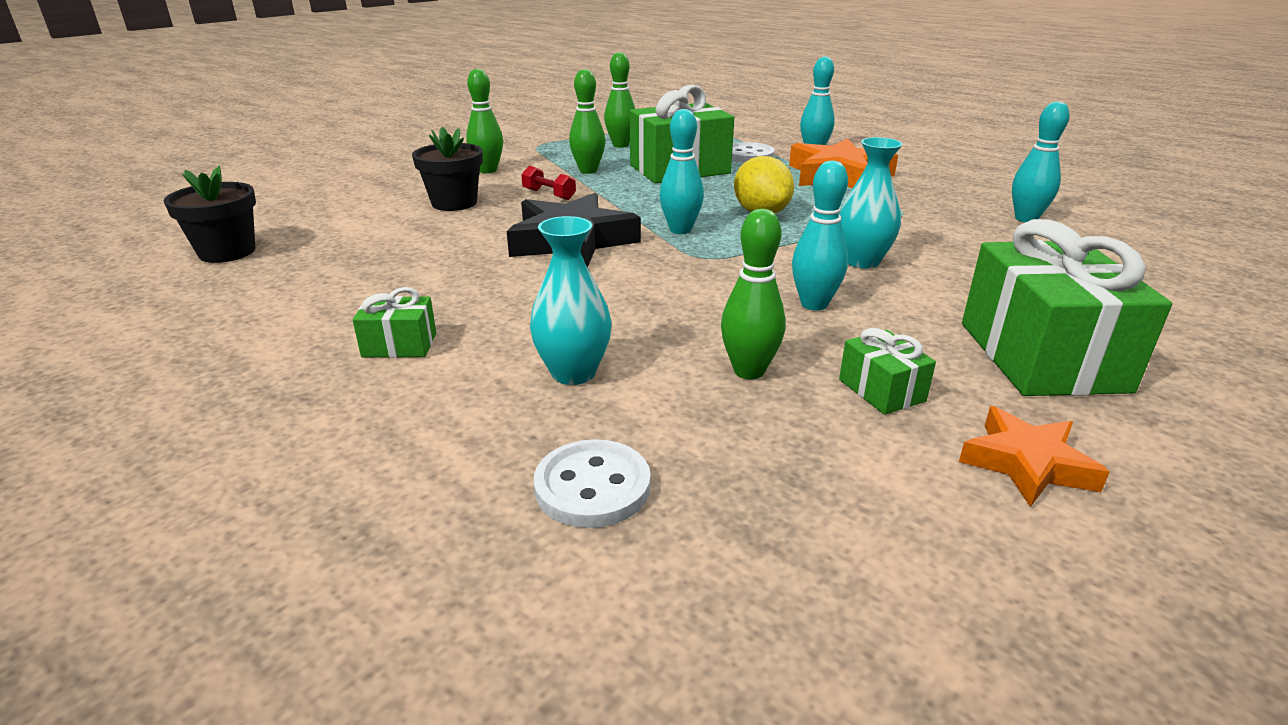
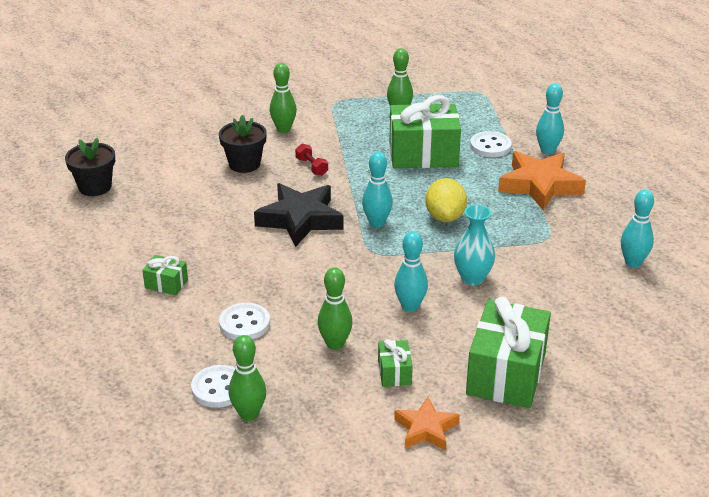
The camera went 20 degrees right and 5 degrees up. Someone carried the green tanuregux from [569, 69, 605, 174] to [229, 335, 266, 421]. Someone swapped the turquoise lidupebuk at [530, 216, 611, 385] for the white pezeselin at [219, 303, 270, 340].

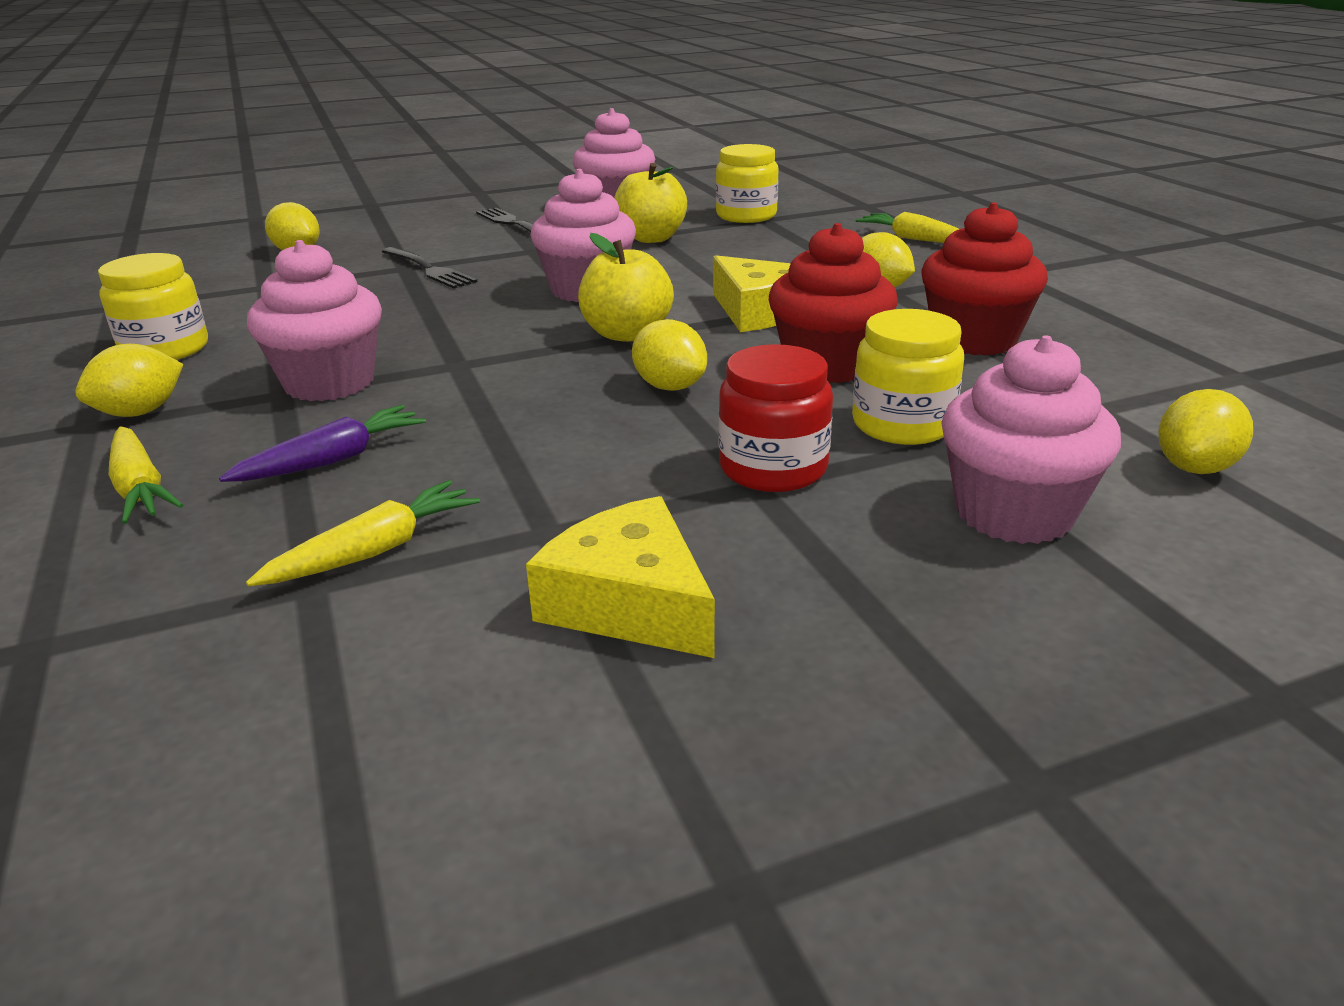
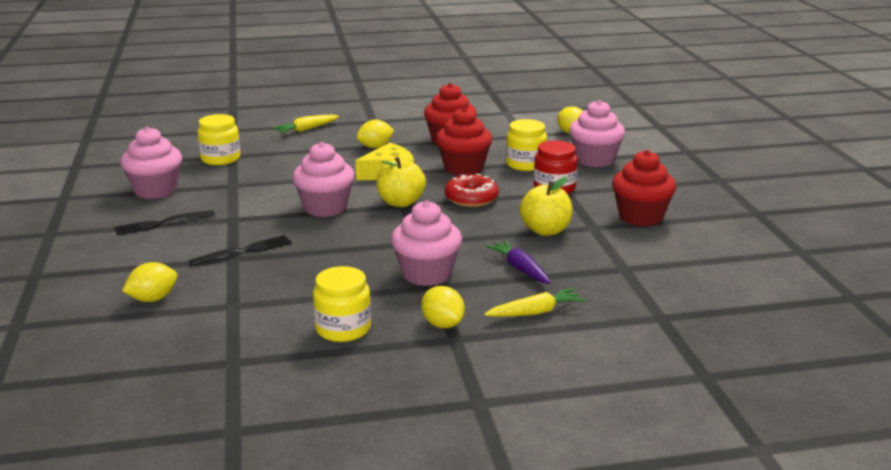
The camera went 80 degrees left and 5 degrees down. Someone carried the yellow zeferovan from [614, 163, 687, 243] to [520, 177, 573, 236]. Someone swapped the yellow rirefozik at [632, 319, 707, 391] for the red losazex at [444, 174, 499, 207]. Someone took away the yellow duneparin at [246, 480, 480, 586]. Someone swapped the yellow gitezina at [526, 496, 715, 658] for the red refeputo at [612, 150, 676, 227].

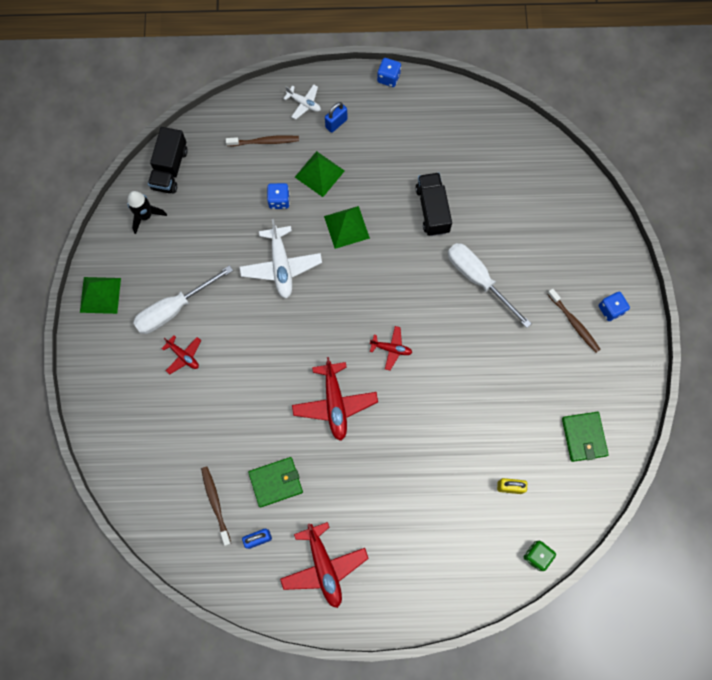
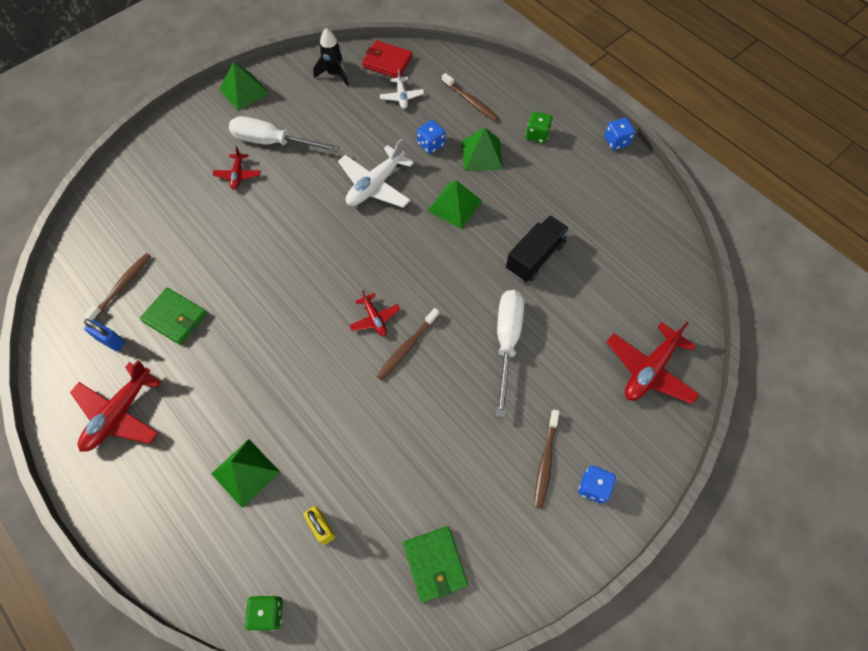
The camera went 50 degrees right and 10 degrees down. Someone carried the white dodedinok from [283, 84, 321, 119] to [380, 69, 424, 109]. Someone swapped the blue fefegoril at [325, 102, 347, 133] for the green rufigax at [526, 111, 553, 144]. Someone swapped the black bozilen at [148, 127, 188, 194] for the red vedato at [362, 40, 413, 78]. Someone carried the red dodedinok from [292, 357, 378, 441] to [606, 322, 700, 404]. Someone rotated the green vedato at [562, 412, 609, 462] by 60 degrees counterclockwise. Someone put down the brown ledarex at [377, 308, 439, 380]. Someone put down the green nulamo at [211, 439, 280, 508].

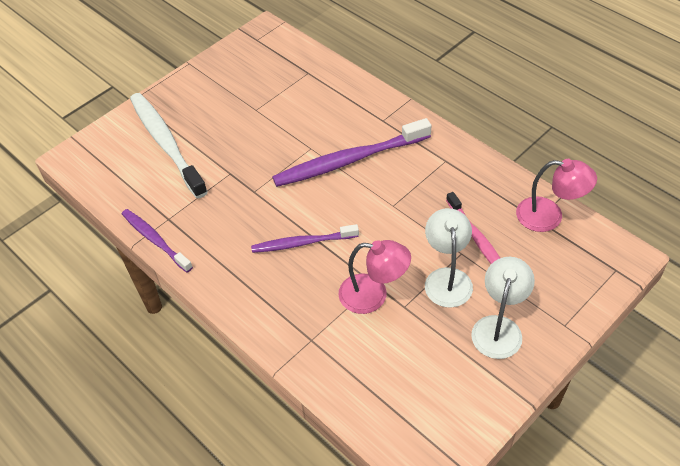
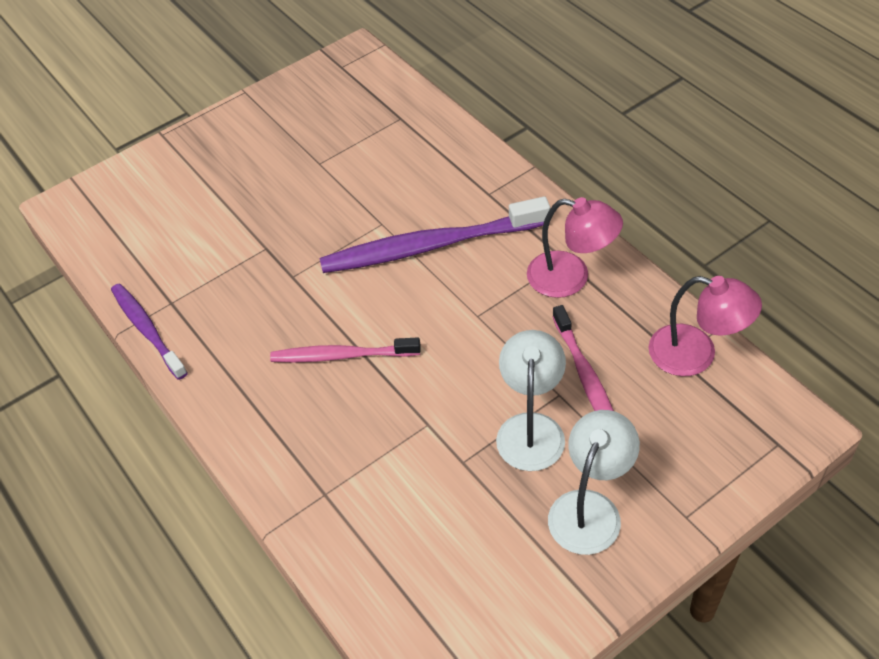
The camera went 10 degrees right and 0 degrees up. Someone took away the white ledarex at [130, 93, 208, 198]. Someone repainted the purple ledarex at [251, 224, 359, 253], which became the pink ledarex at [270, 337, 421, 363]. Someone carried the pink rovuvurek from [339, 240, 411, 314] to [527, 197, 623, 298].

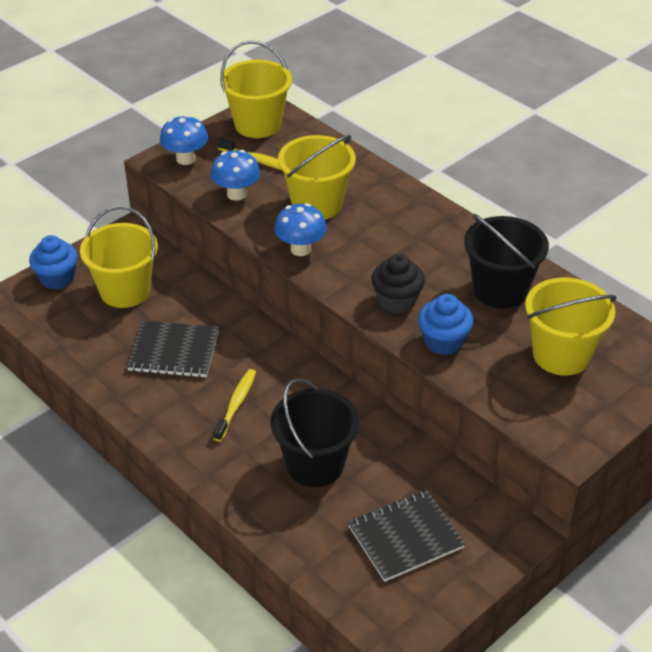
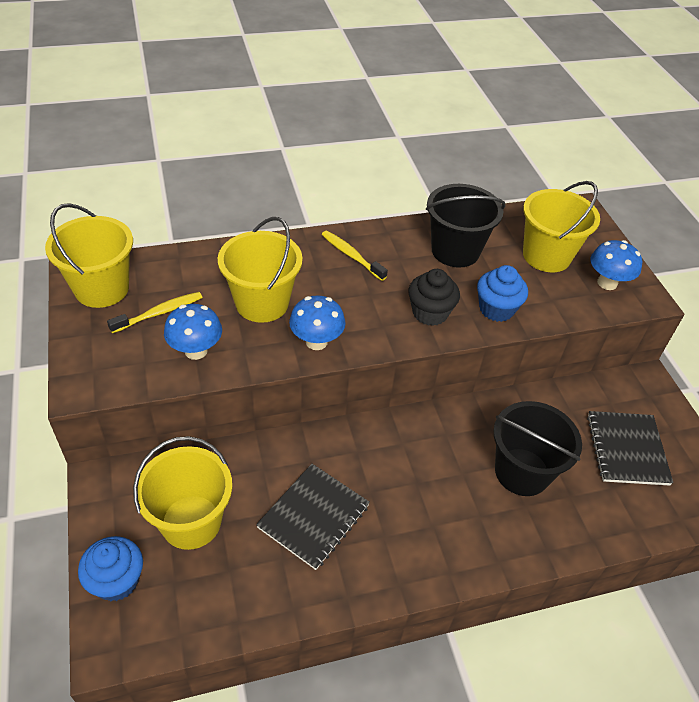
The camera went 65 degrees left and 5 degrees up. Someone carried the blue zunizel from [160, 115, 208, 165] to [591, 240, 642, 290]. Someone carried the yellow ledarex from [213, 369, 256, 442] to [322, 231, 388, 281].

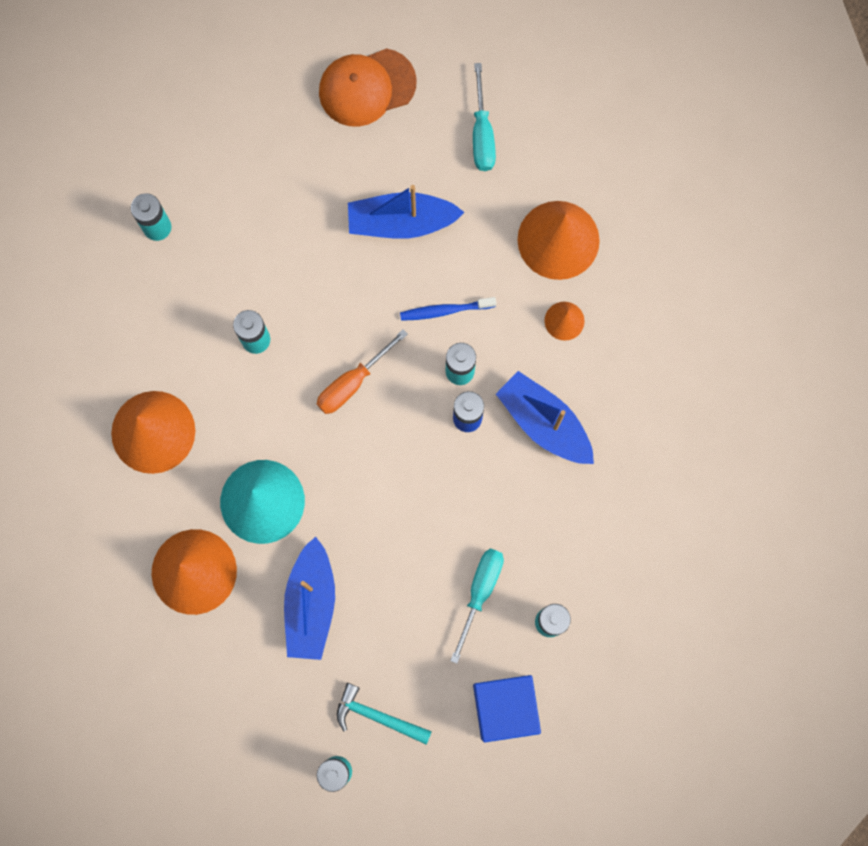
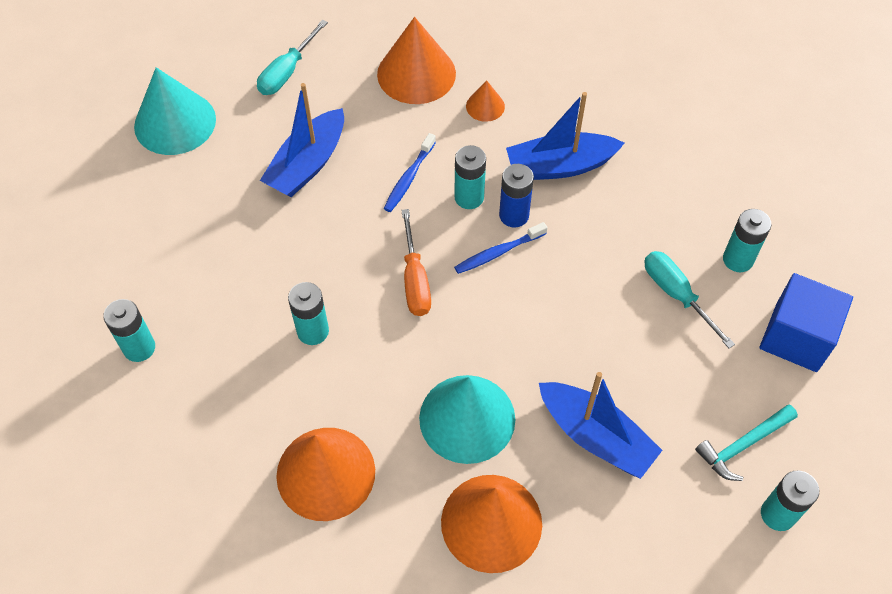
The camera went 55 degrees left and 20 degrees down. Someone swapped the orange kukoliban at [319, 48, 417, 127] for the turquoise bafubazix at [134, 67, 216, 155]. Someone rotated the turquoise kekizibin at [473, 63, 496, 171] by 90 degrees clockwise. Someone put down the blue ledarex at [454, 222, 548, 274].

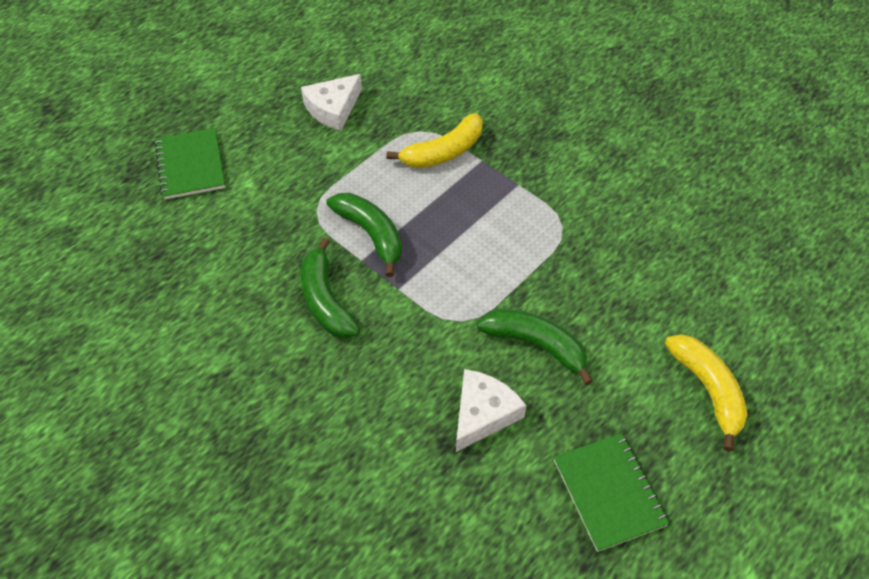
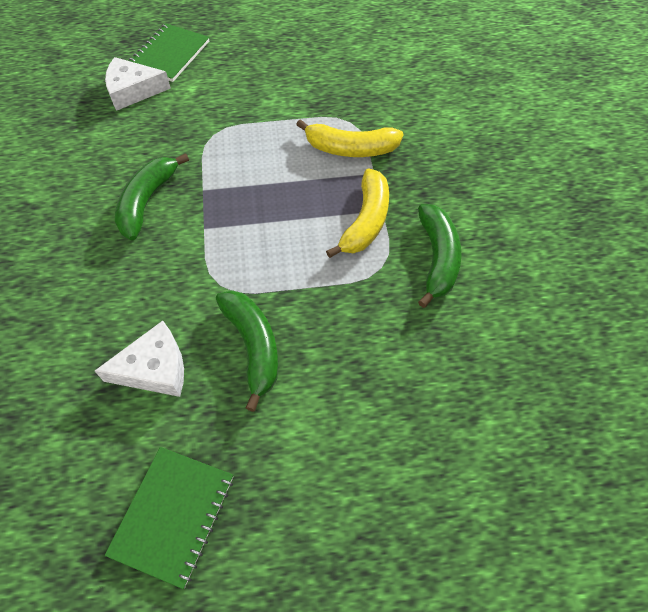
The camera went 40 degrees right and 5 degrees up. Someone carried the white gitezina from [301, 74, 362, 131] to [105, 57, 171, 111]. Someone carried the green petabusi from [326, 193, 402, 277] to [418, 204, 462, 308]. Someone carried the yellow petabusi from [665, 334, 748, 452] to [326, 168, 389, 258].

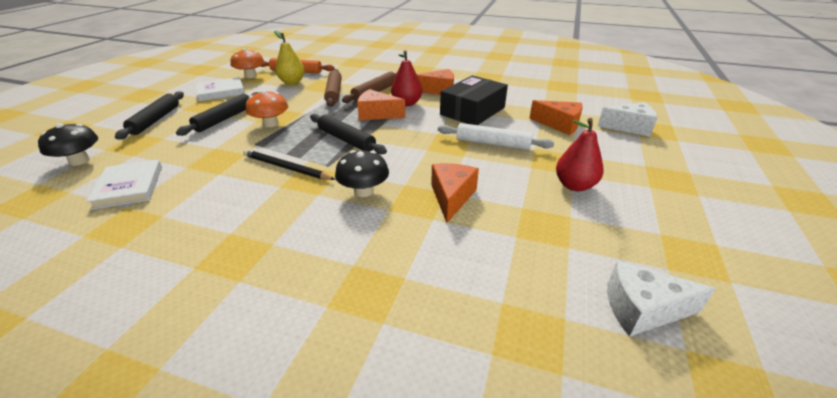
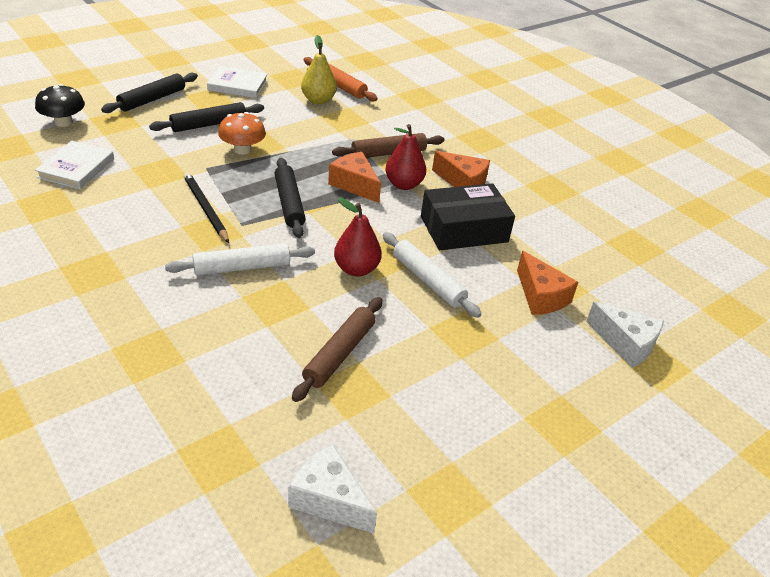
The camera went 30 degrees right and 5 degrees up. Someone took away the orange zunizel at [231, 48, 264, 78]. Someone carried the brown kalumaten from [324, 69, 342, 107] to [292, 297, 382, 402]. Someone carried the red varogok from [556, 118, 604, 191] to [334, 198, 382, 276]. Someone swapped the black zunizel at [335, 150, 389, 197] for the white kalumaten at [165, 243, 315, 276]. Someone took away the orange gitezina at [431, 163, 479, 223].

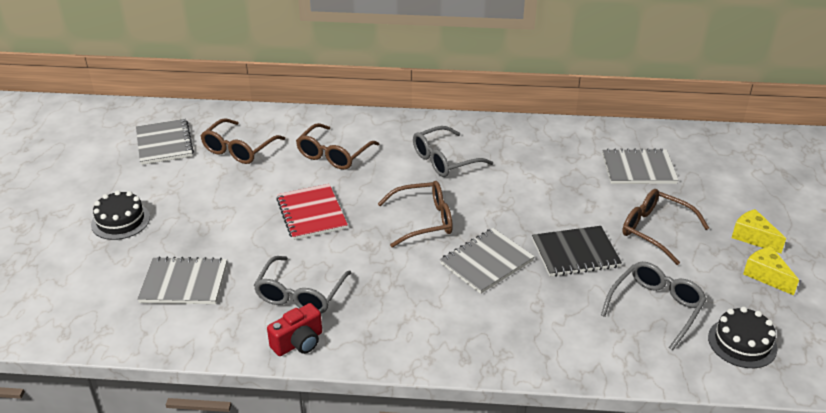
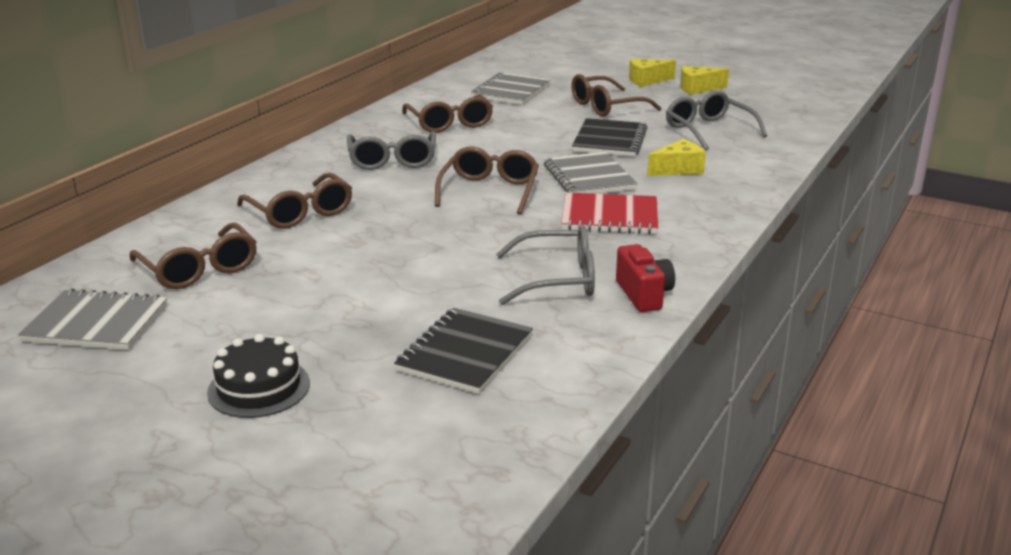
The camera went 65 degrees left and 10 degrees down. Someone carried the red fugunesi from [276, 184, 348, 240] to [561, 193, 658, 234]. Someone repainted the grey fugunesi at [137, 256, 227, 304], which became the black fugunesi at [394, 308, 533, 394]. Someone rotated the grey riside at [254, 256, 351, 314] by 45 degrees counterclockwise. Someone took away the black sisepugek at [708, 307, 777, 368]. Someone put down the brown riside at [402, 94, 493, 133]. Someone put down the yellow gitezina at [647, 139, 706, 176].

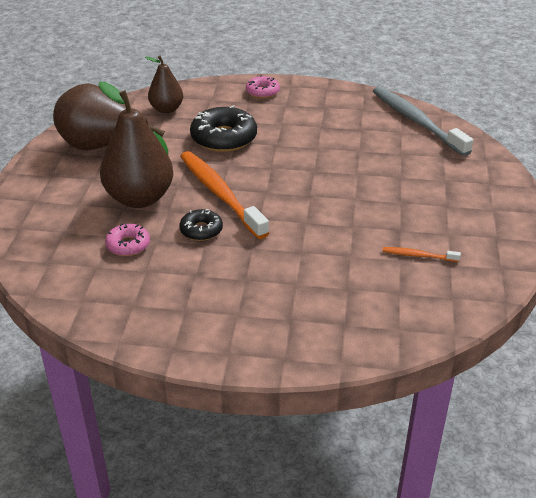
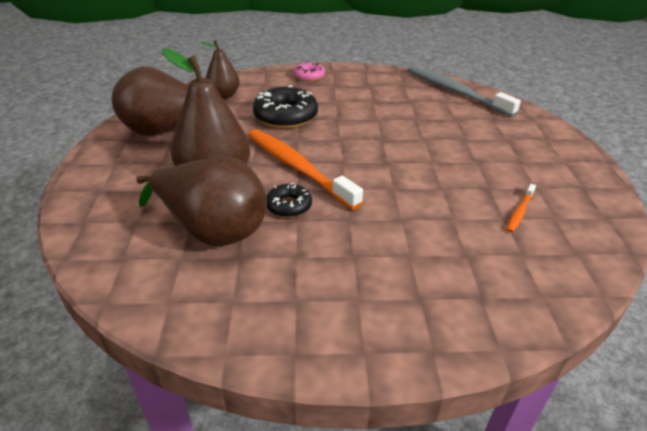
The camera went 10 degrees left and 0 degrees up. Someone swapped the pink losazex at [105, 223, 150, 256] for the brown varogok at [136, 156, 267, 246]. Someone rotated the orange ledarex at [382, 247, 461, 262] by 60 degrees counterclockwise.

